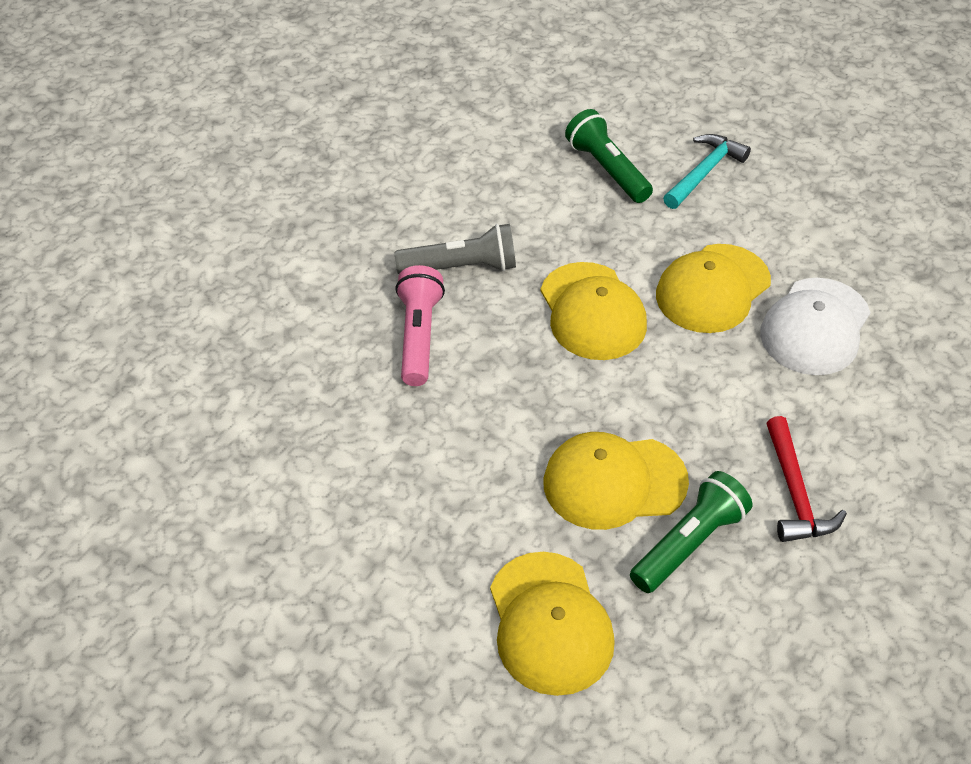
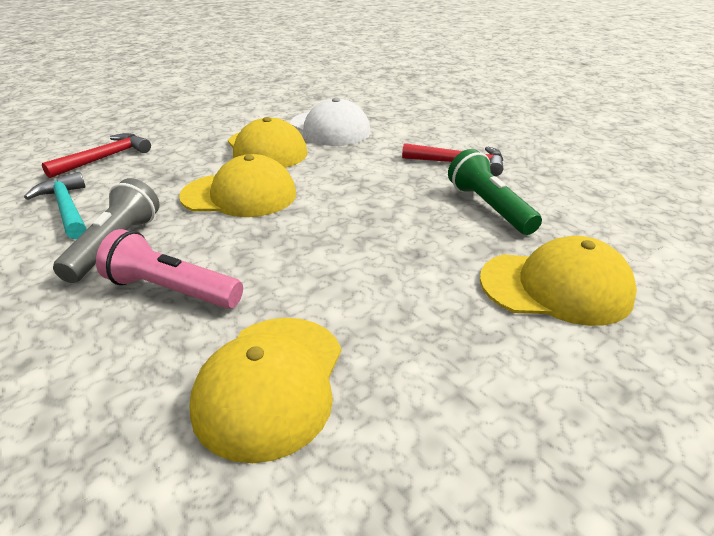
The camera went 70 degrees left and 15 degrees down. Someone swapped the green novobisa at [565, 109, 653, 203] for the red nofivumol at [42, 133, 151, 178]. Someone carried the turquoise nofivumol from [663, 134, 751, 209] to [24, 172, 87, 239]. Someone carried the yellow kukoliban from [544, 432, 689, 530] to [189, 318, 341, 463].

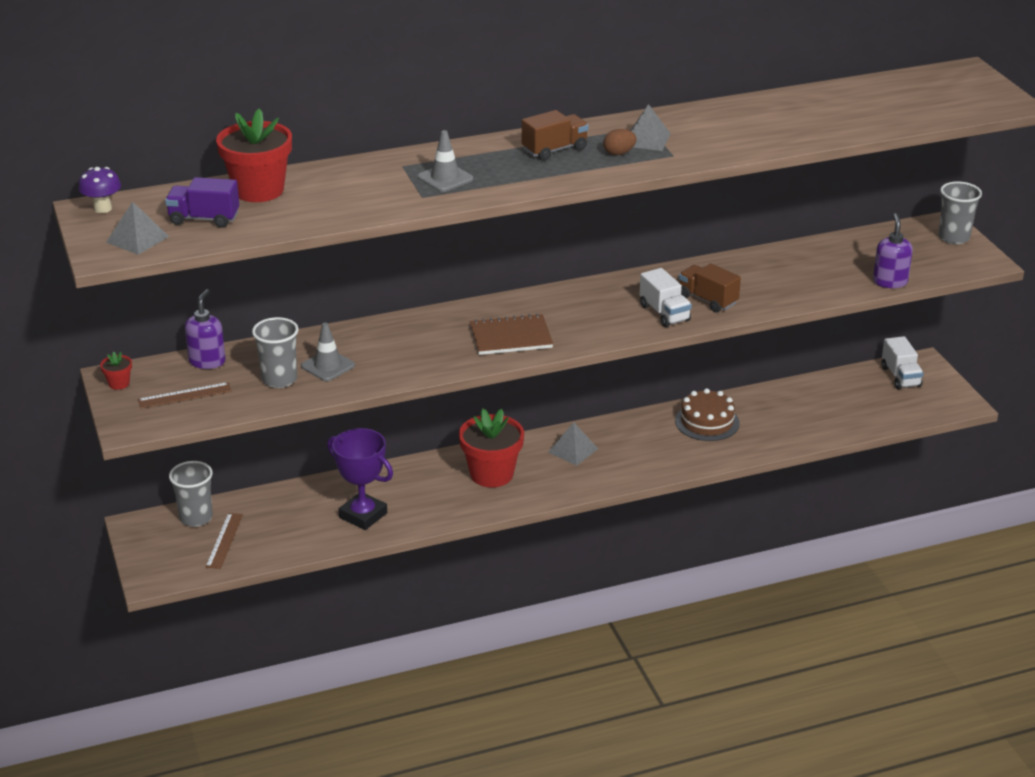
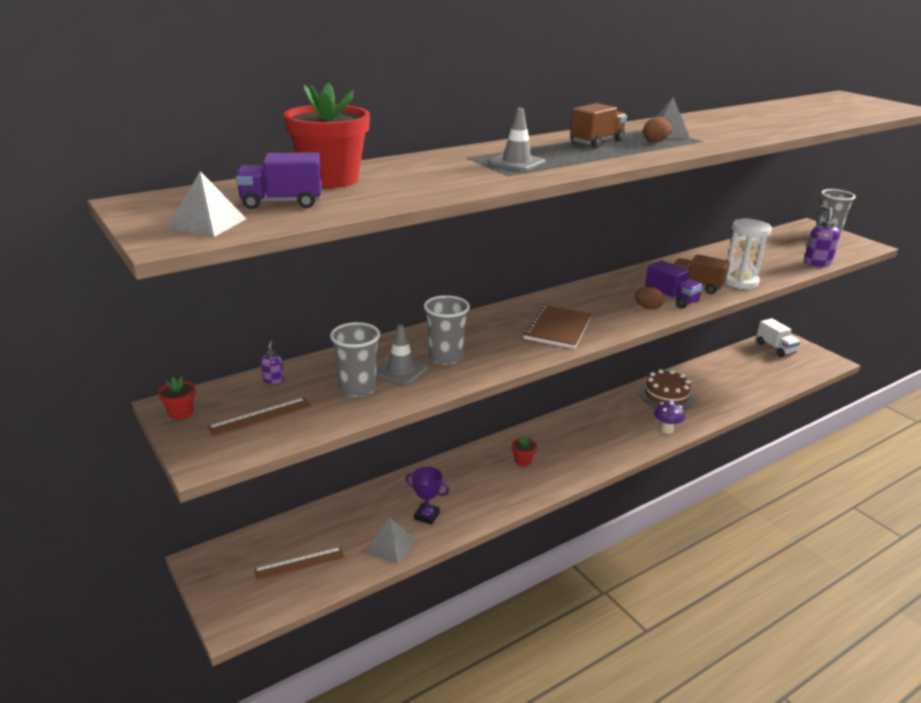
The camera went 15 degrees left and 5 degrees down. Someone carried the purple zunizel from [78, 167, 121, 213] to [654, 400, 685, 434]. Someone repainted the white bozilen at [640, 268, 692, 327], which became the purple bozilen at [645, 260, 704, 309]. Someone scaled the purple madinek at [185, 289, 226, 369] by 0.52. Someone rotated the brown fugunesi at [469, 313, 553, 355] by 45 degrees counterclockwise. Someone scaled the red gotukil at [459, 409, 524, 488] by 0.43. Someone carried the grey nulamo from [548, 422, 598, 466] to [364, 517, 416, 564]. Someone scaled the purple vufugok at [327, 428, 393, 530] by 0.59. Someone carried the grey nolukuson from [169, 461, 213, 527] to [424, 295, 470, 365]. Someone rotated the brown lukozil at [206, 513, 243, 569] by 75 degrees clockwise. Someone put down the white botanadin at [725, 219, 772, 289]. Someone put down the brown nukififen at [635, 287, 665, 310].

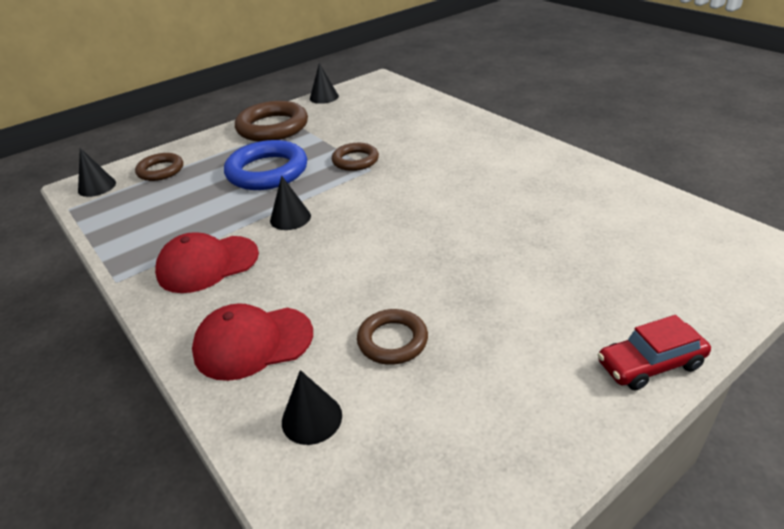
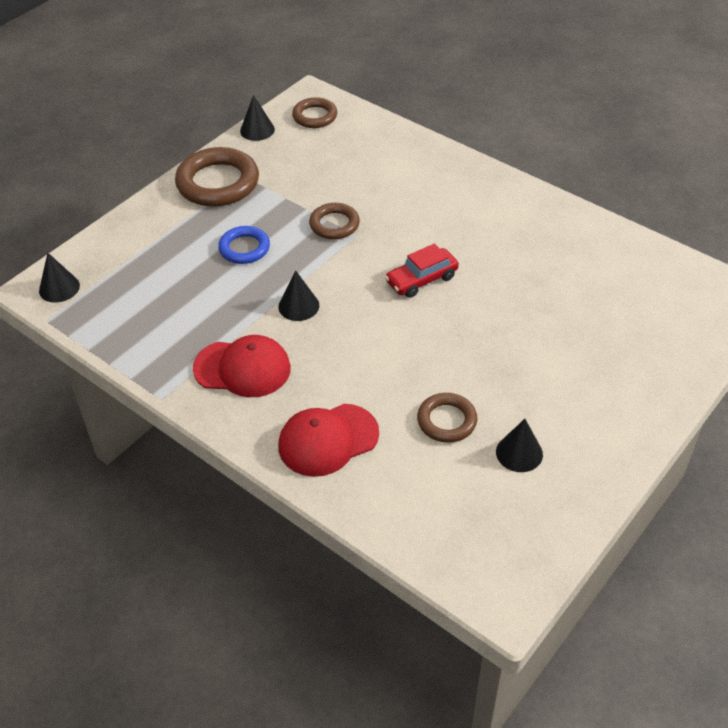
The camera went 15 degrees left and 10 degrees up. Someone scaled the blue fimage at [224, 140, 307, 190] by 0.58. Someone carried the brown fimage from [135, 153, 183, 181] to [292, 97, 337, 128]. Someone rotated the red kukoliban at [155, 233, 259, 293] by 135 degrees counterclockwise. Someone carried the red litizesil from [598, 315, 711, 391] to [385, 243, 459, 298]. Someone carried the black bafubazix from [282, 370, 342, 445] to [496, 419, 543, 472].

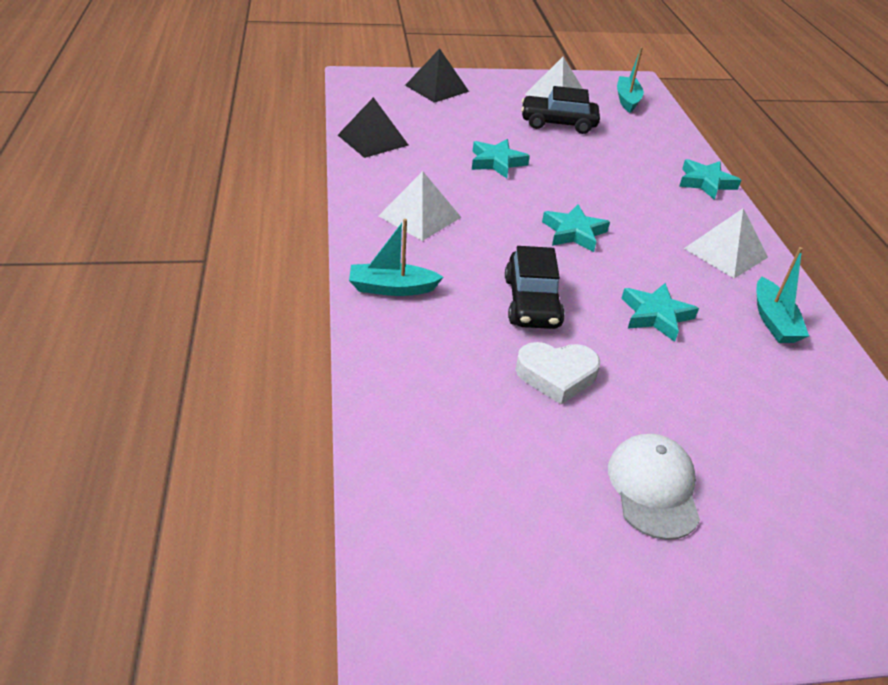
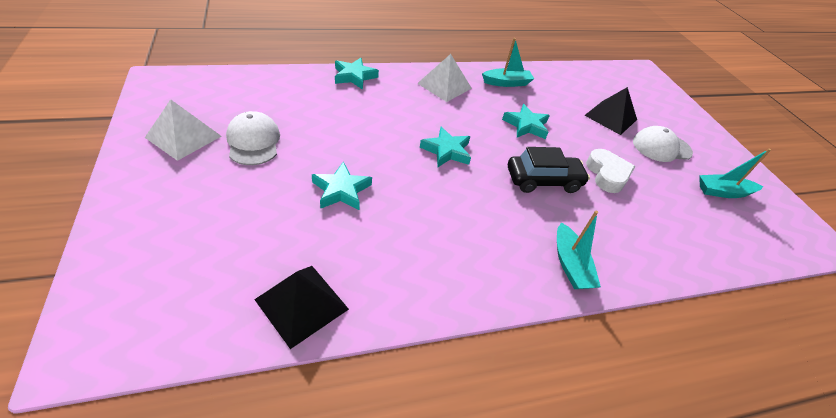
The camera went 100 degrees left and 5 degrees up. Someone carried the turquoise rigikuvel from [617, 47, 644, 113] to [699, 149, 771, 198]. Someone carried the black nulamo from [405, 49, 469, 103] to [585, 87, 637, 135]. Someone swapped the black litizesil at [521, 86, 600, 134] for the white kukoliban at [226, 111, 280, 165]. Someone took away the white nulamo at [379, 171, 461, 241].

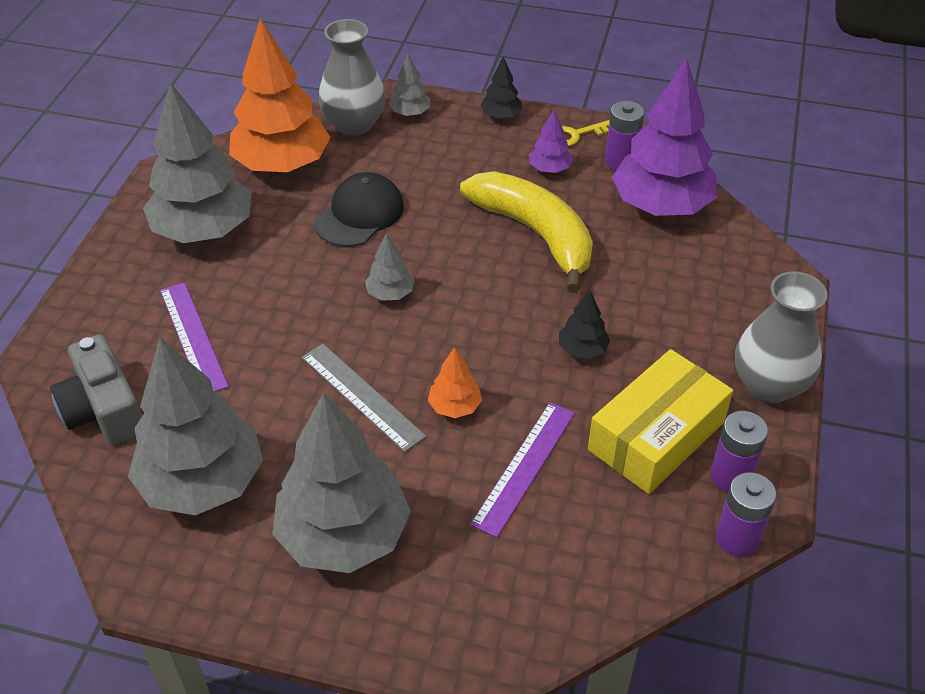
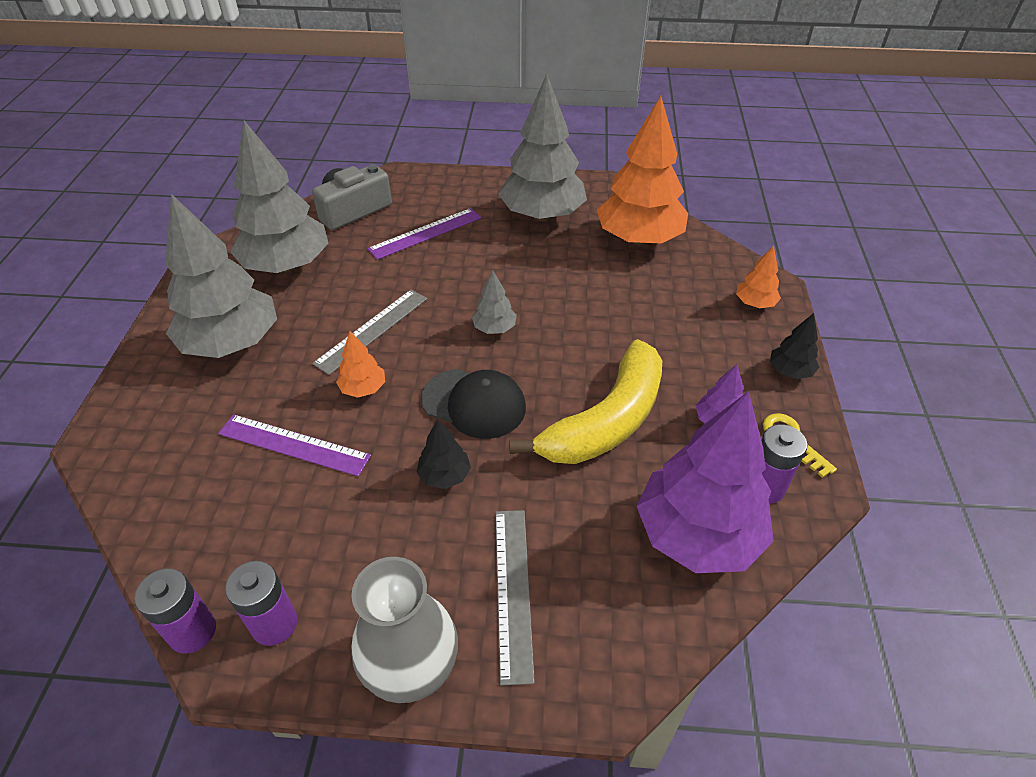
The camera went 80 degrees right and 0 degrees up. Someone took away the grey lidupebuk at [318, 19, 386, 136]. Someone repainted the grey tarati at [389, 54, 430, 116], which became the orange tarati at [736, 245, 781, 308]. Someone carried the black kukoliban from [314, 172, 404, 247] to [421, 369, 526, 439]. Someone took away the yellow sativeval at [588, 349, 733, 494]. Someone put down the grey lukozil at [495, 510, 535, 685].

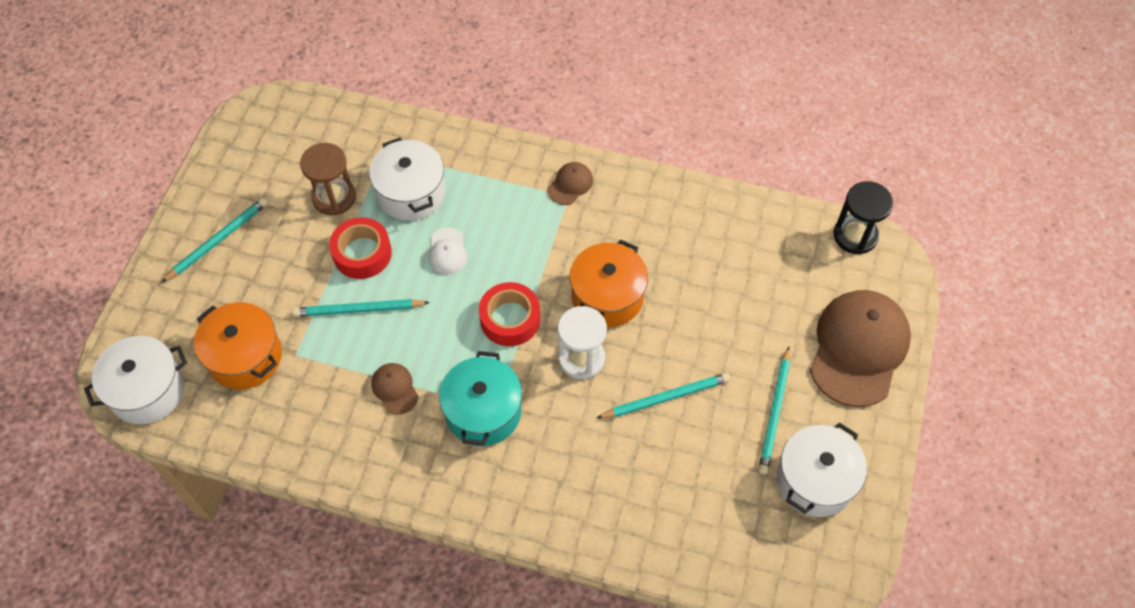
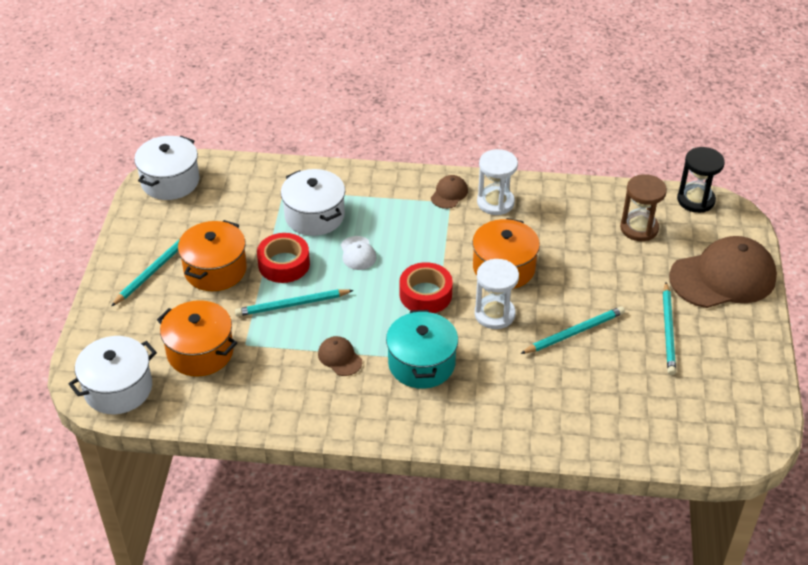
The camera went 10 degrees left and 15 degrees down. Someone carried the brown botanadin from [300, 143, 356, 215] to [620, 174, 667, 241]. Someone rotated the brown kukoliban at [810, 290, 911, 407] by 60 degrees clockwise. Someone carried the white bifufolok from [777, 422, 867, 517] to [134, 136, 200, 200]. Someone put down the white botanadin at [477, 149, 518, 215]. Someone put down the orange bifufolok at [178, 220, 247, 291].

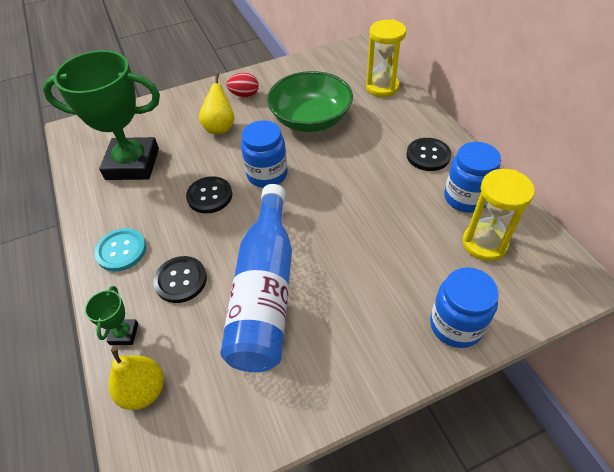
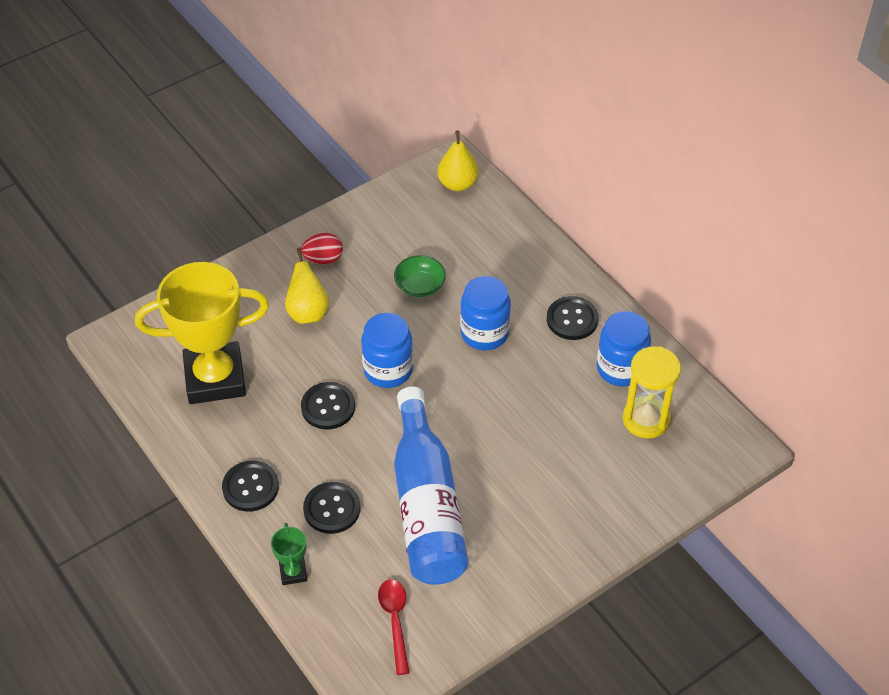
The camera went 15 degrees left and 0 degrees up. Someone took away the yellow botanadin at [366, 20, 406, 97]. Someone repainted the green vufugok at [42, 50, 160, 180], which became the yellow vufugok at [135, 262, 269, 404]. Someone scaled the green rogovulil at [267, 71, 353, 132] by 0.49. Someone repainted the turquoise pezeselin at [95, 228, 146, 272], which became the black pezeselin at [222, 461, 279, 512]. Someone carried the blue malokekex from [430, 267, 499, 348] to [460, 276, 511, 350]. Someone carried the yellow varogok from [109, 347, 164, 410] to [438, 131, 478, 191]. Someone put down the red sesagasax at [378, 579, 409, 675].

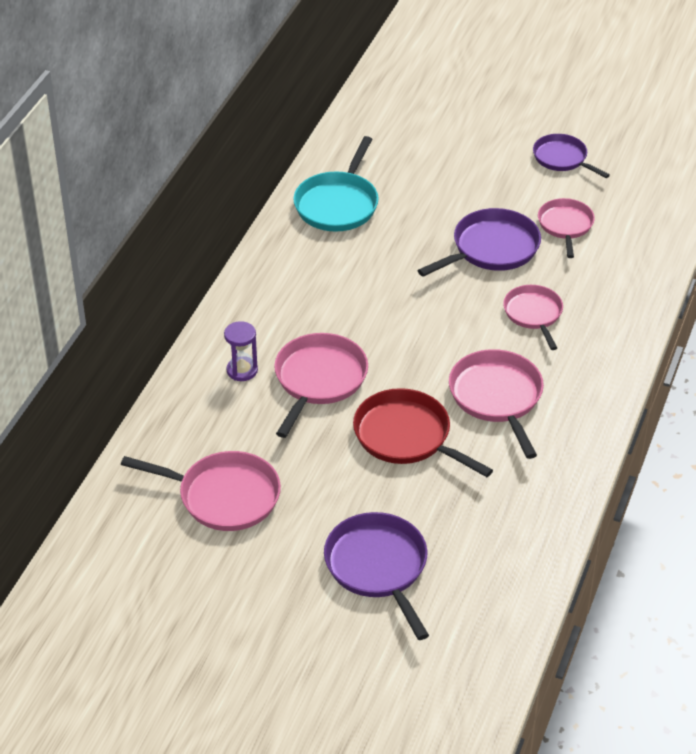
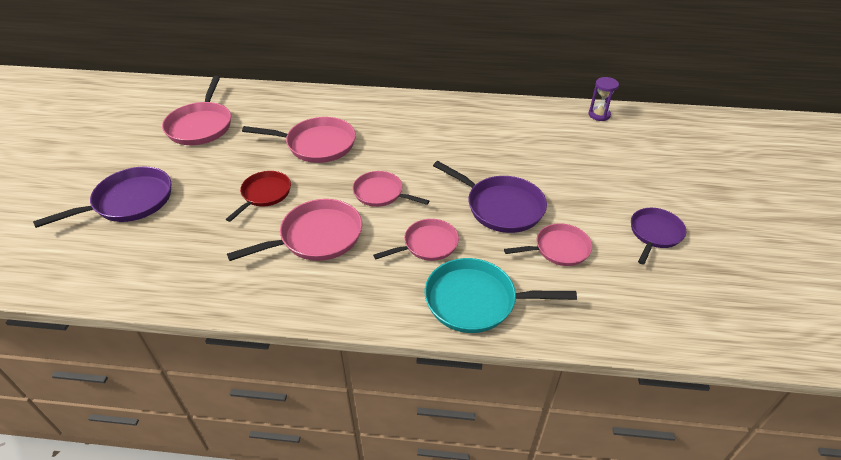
The camera went 75 degrees right and 0 degrees up. Someone carried the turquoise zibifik from [293, 136, 379, 231] to [425, 258, 577, 333]. Someone carried the purple botanadin from [224, 321, 258, 381] to [589, 77, 619, 121]. Someone scaled the red zibifik at [353, 388, 493, 477] by 0.66. Someone put down the pink zibifik at [353, 171, 429, 207].

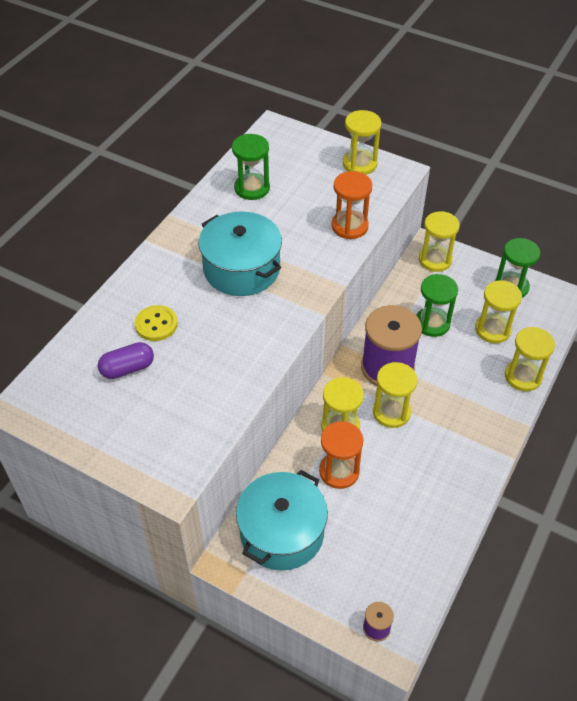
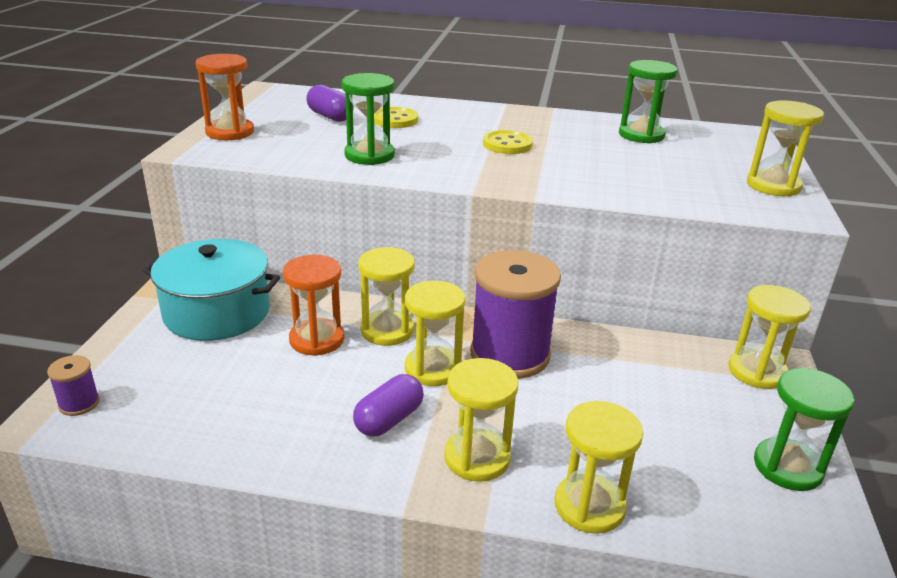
The camera went 70 degrees right and 20 degrees down. Someone carried the orange botanadin from [332, 171, 372, 239] to [196, 54, 254, 140]. Someone swapped the turquoise bifufolok at [199, 211, 282, 296] for the yellow pezeselin at [483, 130, 533, 154]. Someone carried the green botanadin from [416, 274, 458, 337] to [342, 73, 395, 165]. Someone carried the yellow botanadin from [475, 280, 522, 343] to [444, 358, 518, 482]. Someone put down the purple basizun at [353, 374, 424, 437].

